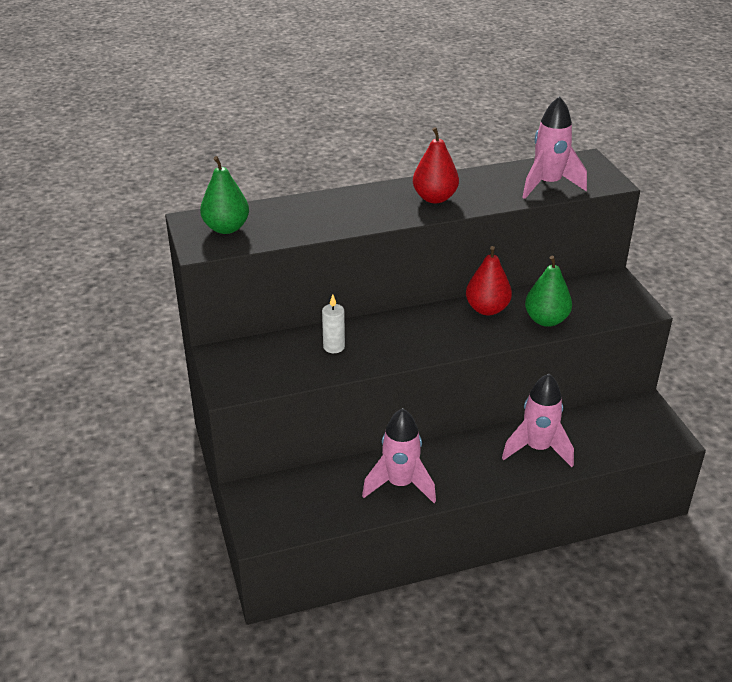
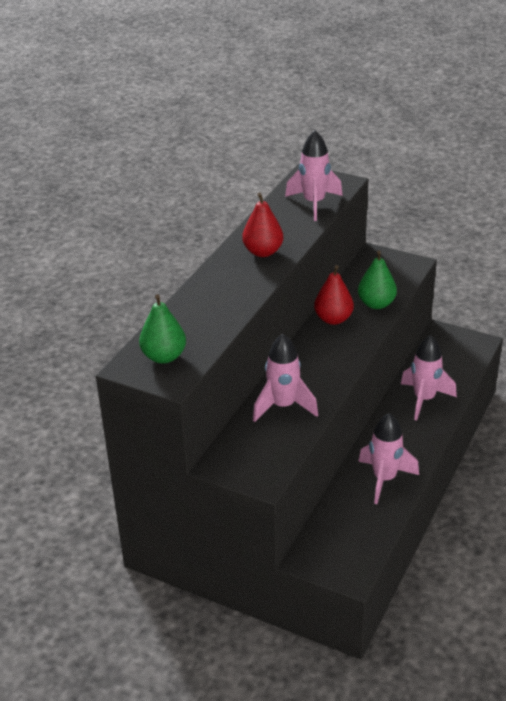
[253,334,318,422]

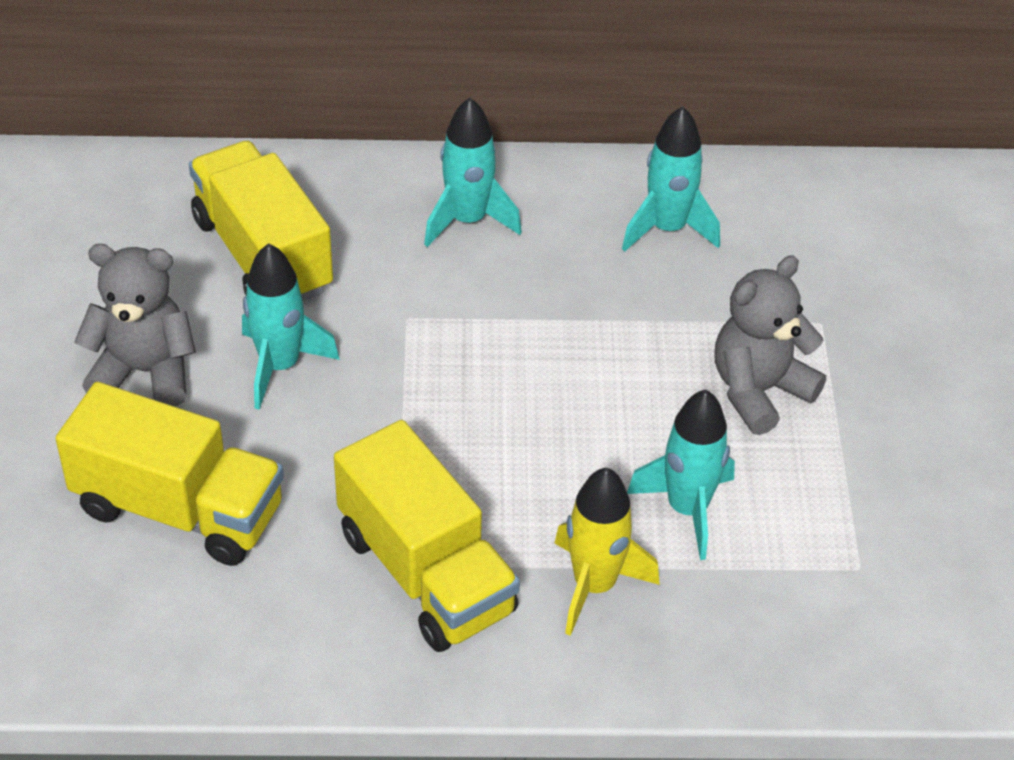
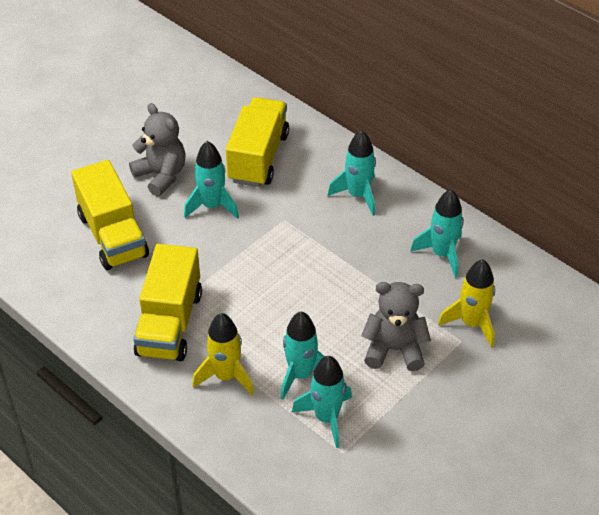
[292,356,352,448]
[438,259,495,347]

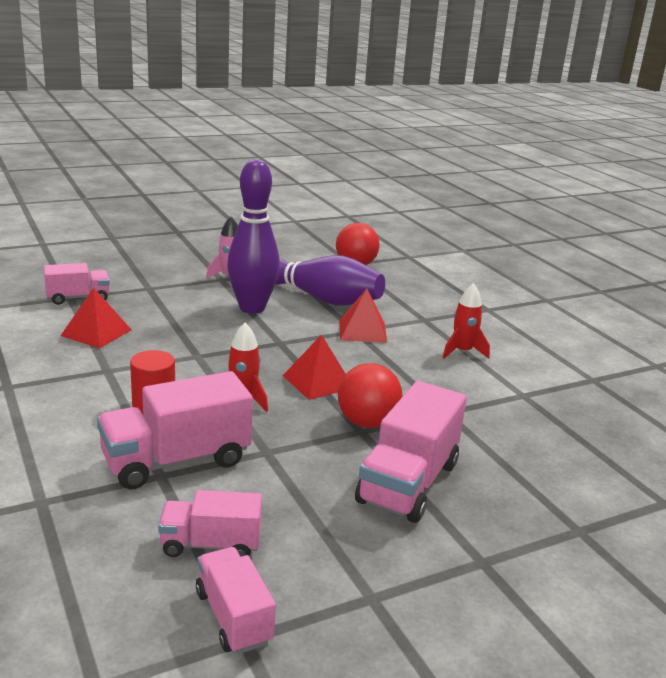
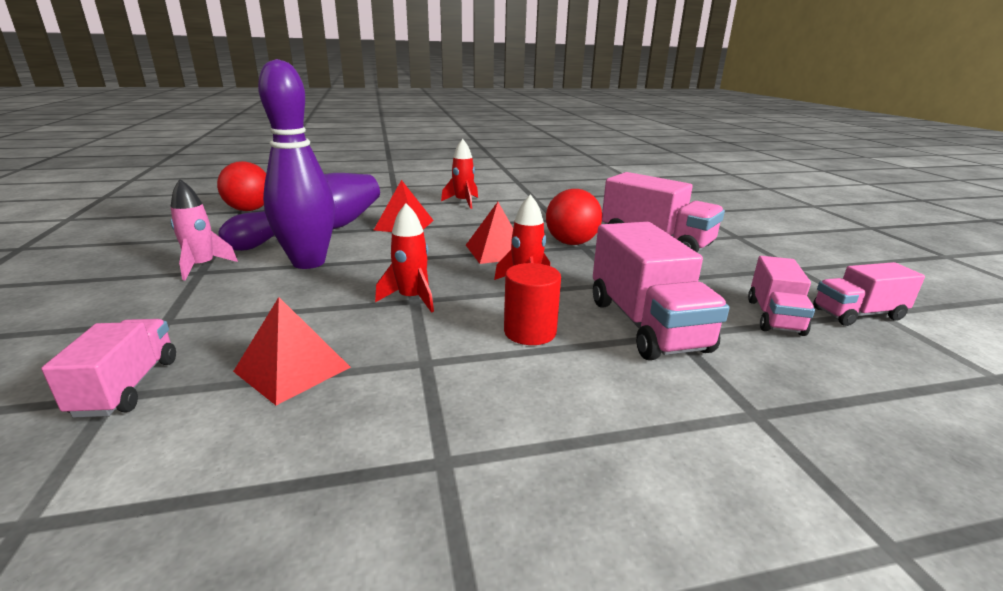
[375,203,434,313]

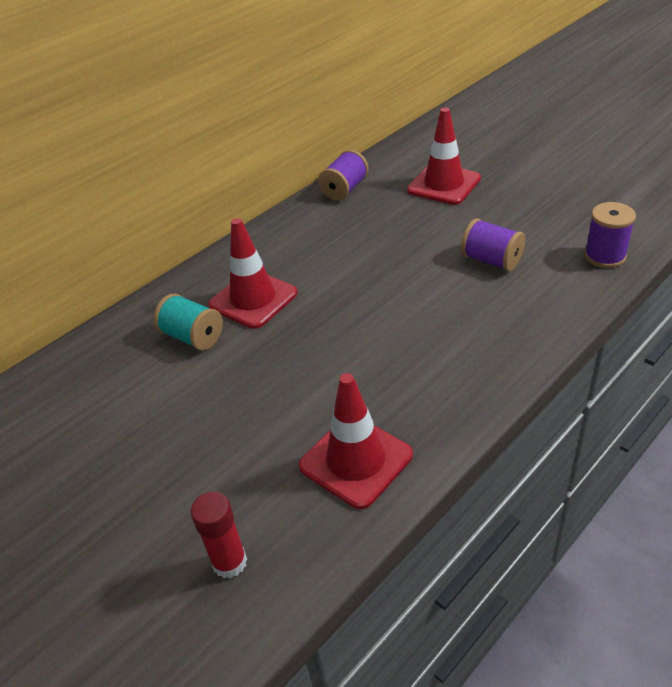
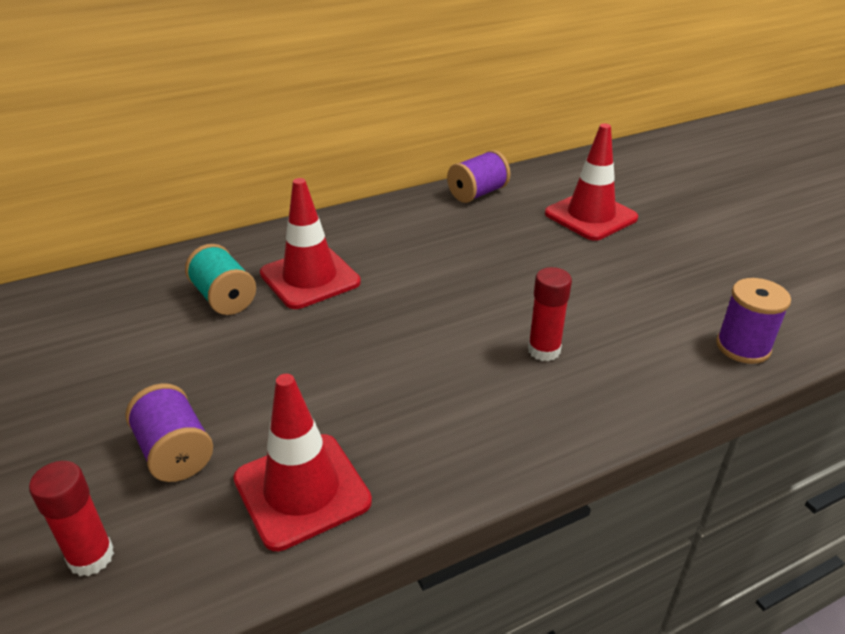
[126,383,213,482]
[528,267,572,361]

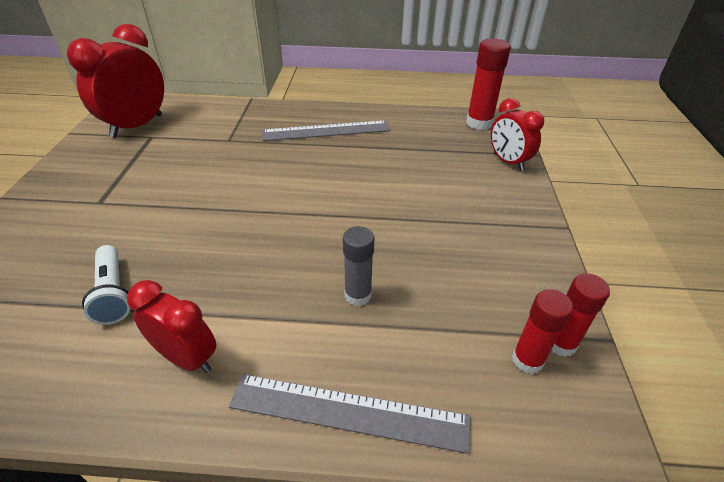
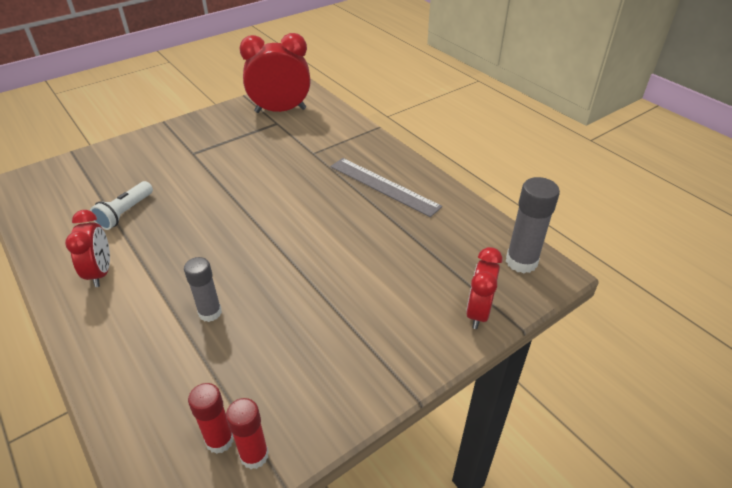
[229,374,471,454] (first image)
[506,177,560,273]

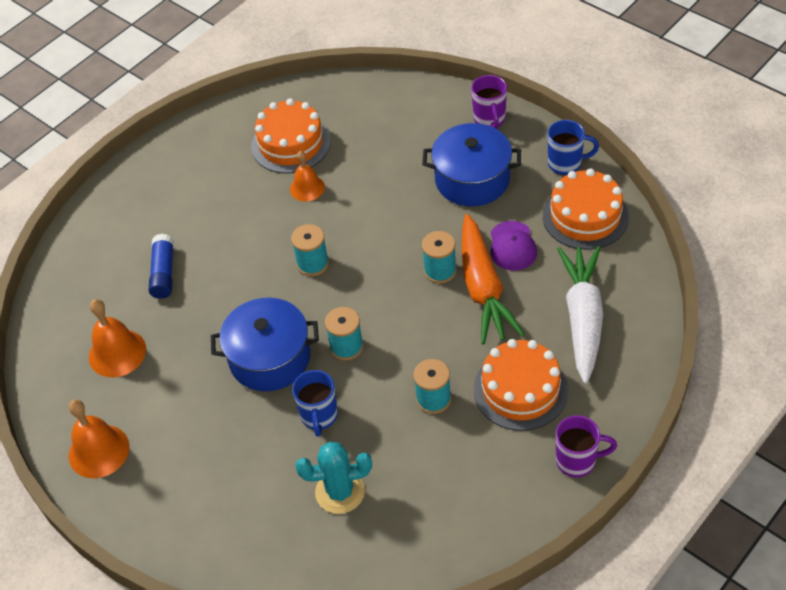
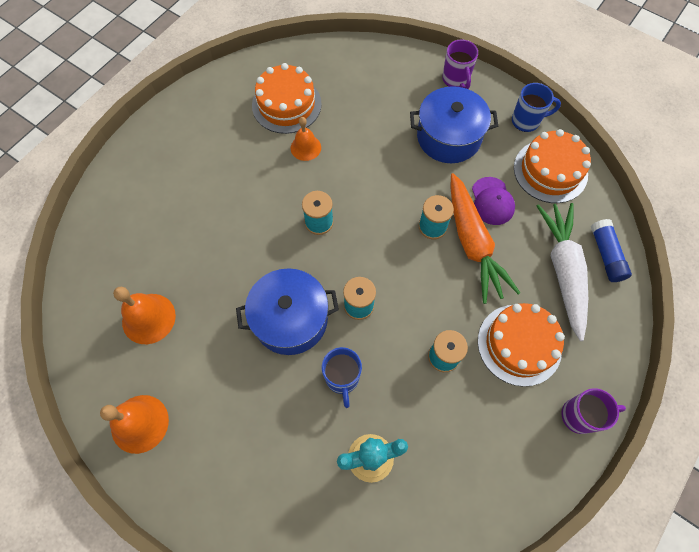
[591,219,632,282]

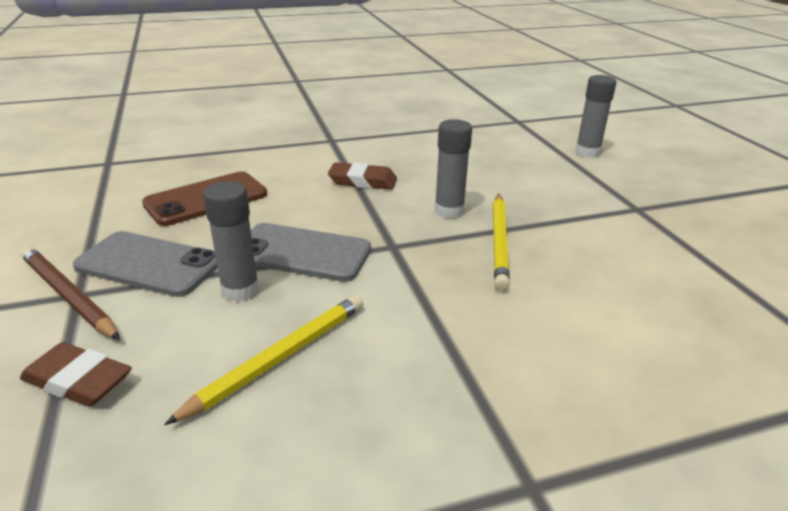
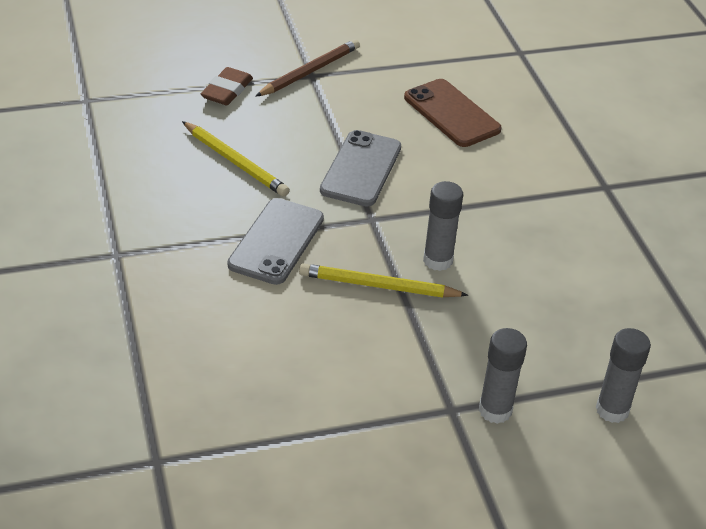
[228,198,324,285]
[479,328,527,424]
[328,162,397,190] (first image)

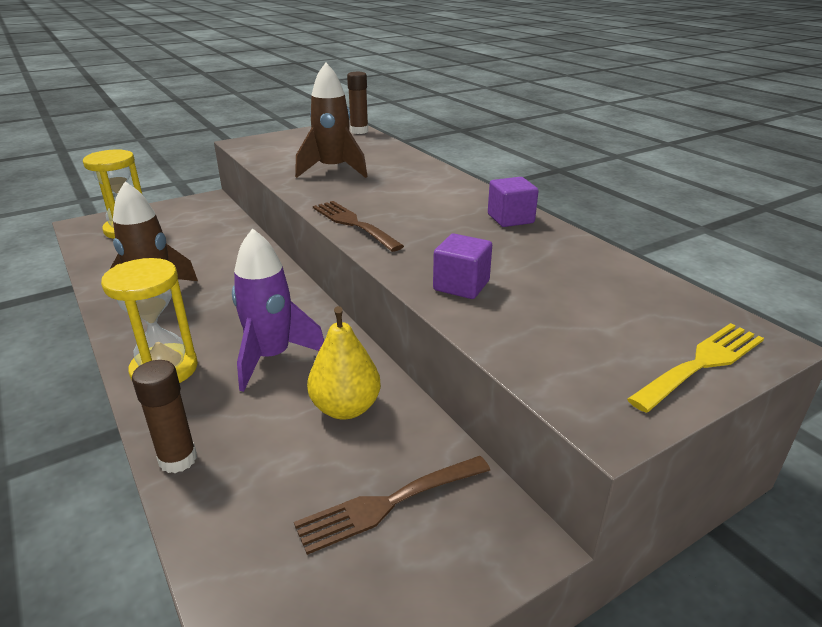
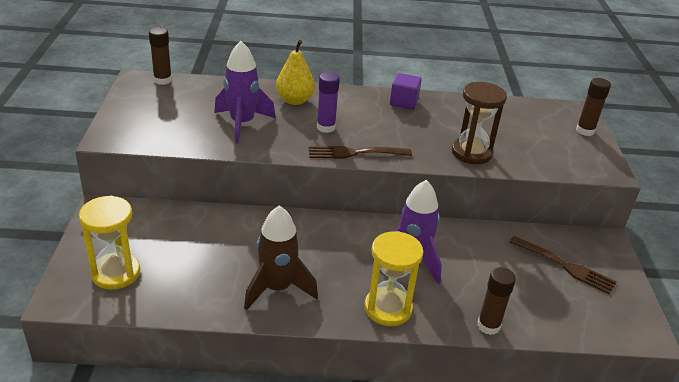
[509,236,617,295]
[214,41,276,144]
[276,40,315,105]
[452,82,507,164]
[576,78,611,136]
[317,72,340,133]

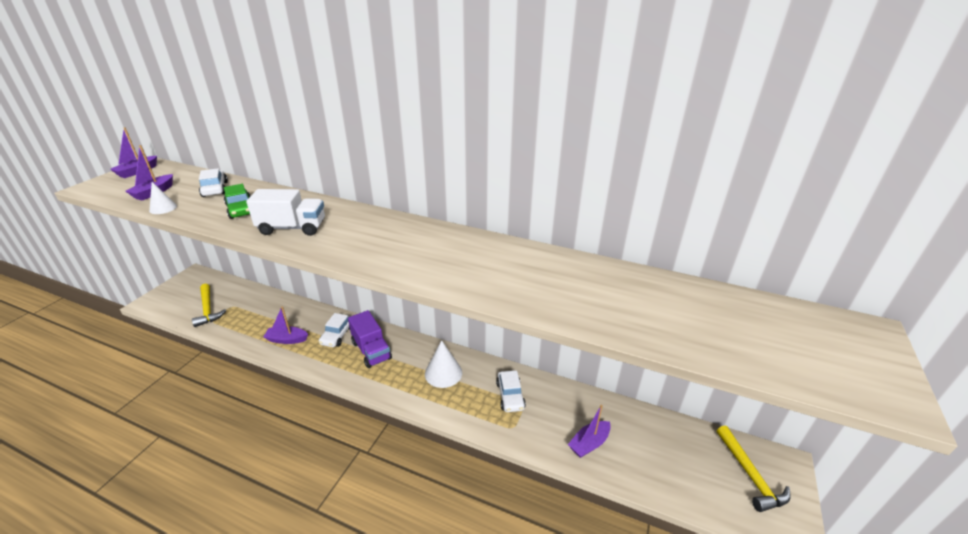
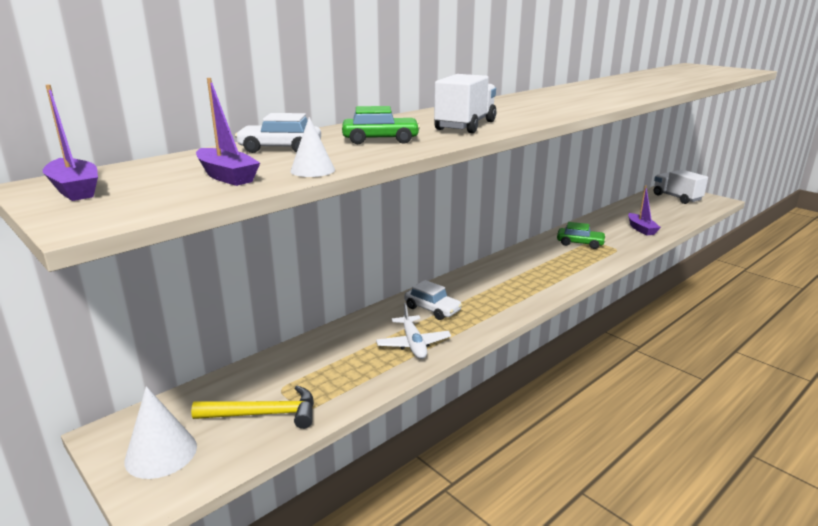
[376,303,451,359]
[348,310,392,368] (first image)
[124,386,197,479]
[557,222,606,249]
[654,169,708,204]

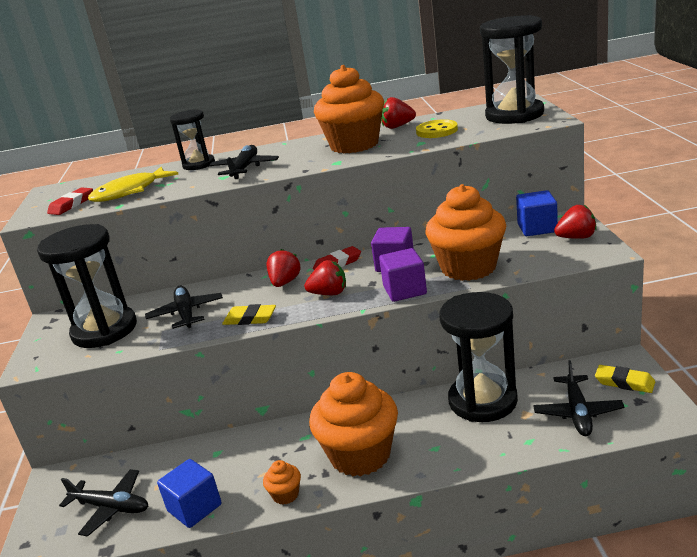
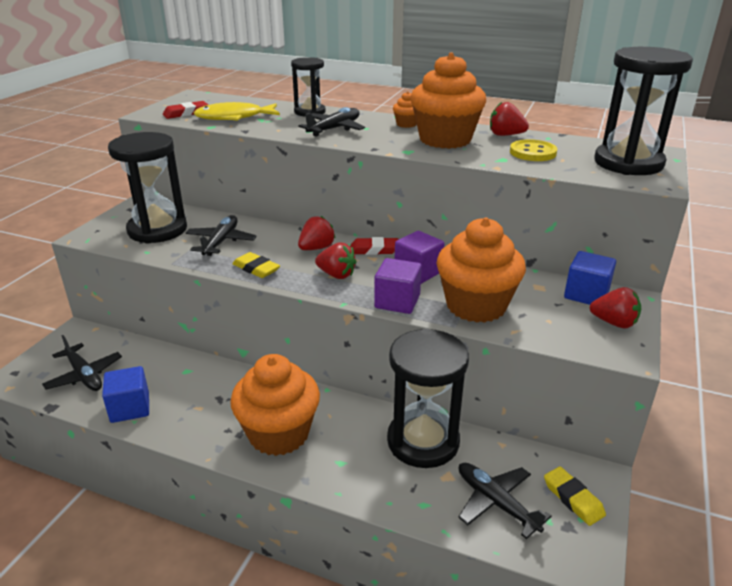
[393,91,417,128]
[458,463,552,539]

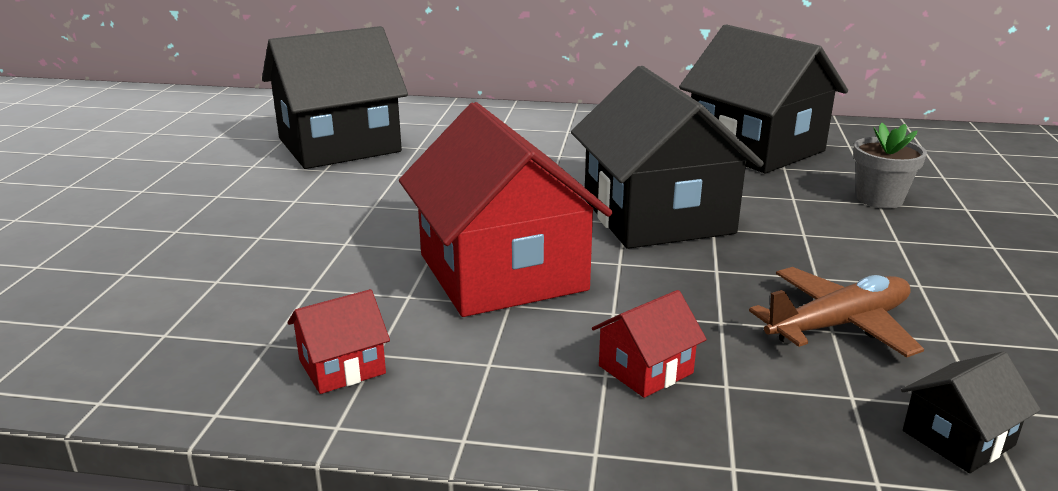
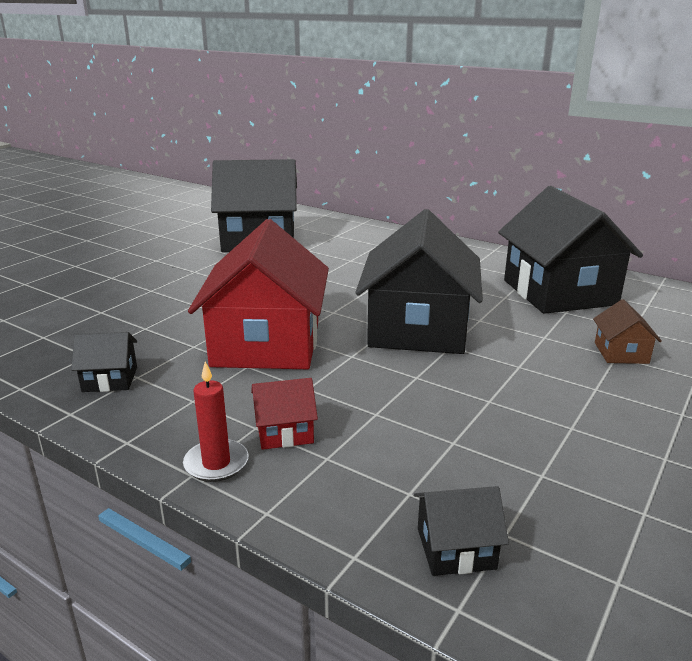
[71,332,137,392]
[749,267,924,358] (first image)
[593,299,662,364]
[183,362,248,482]

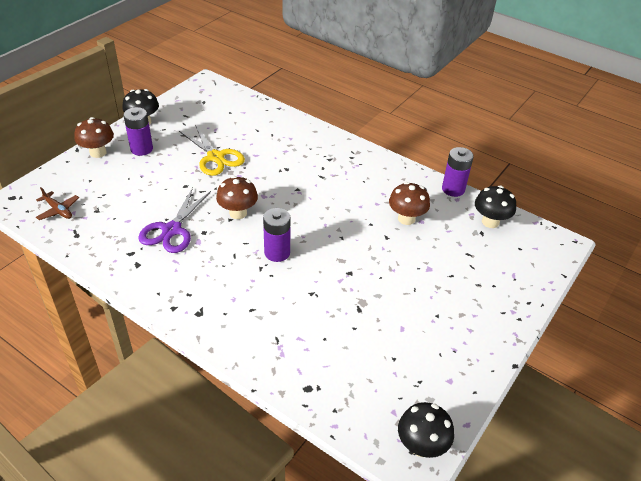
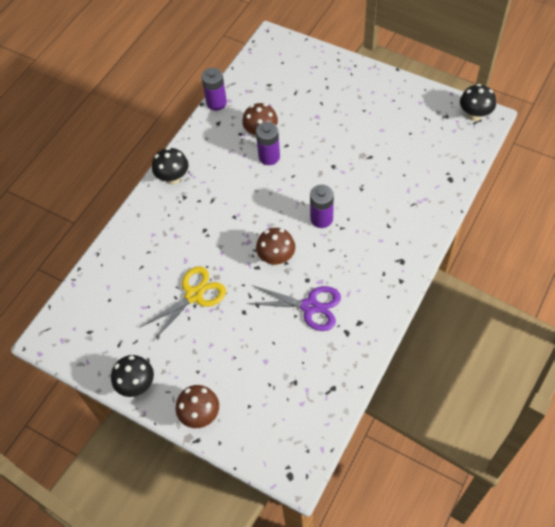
[36,187,79,220] (first image)
[256,122,280,165]
[152,147,188,184]

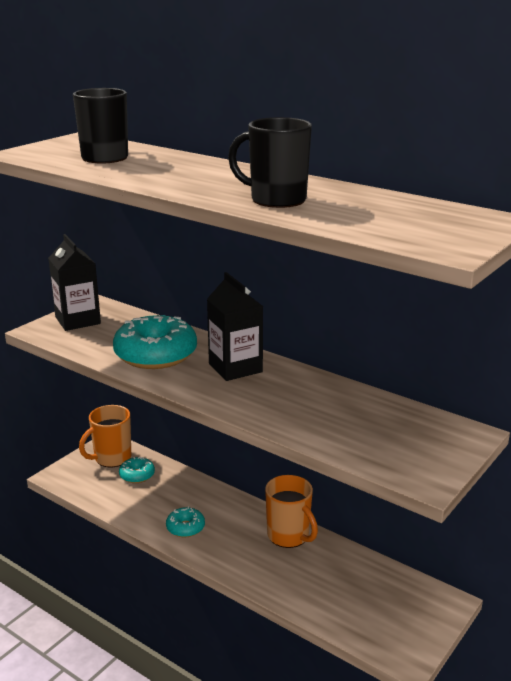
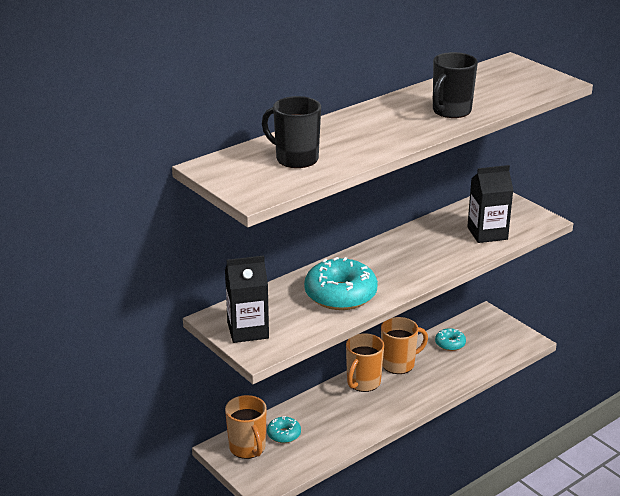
[435,328,466,351]
[467,165,513,243]
[346,333,384,392]

